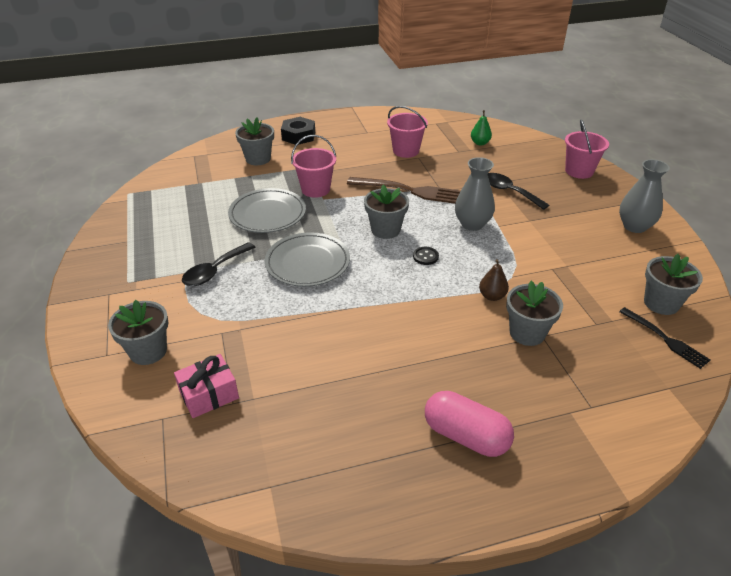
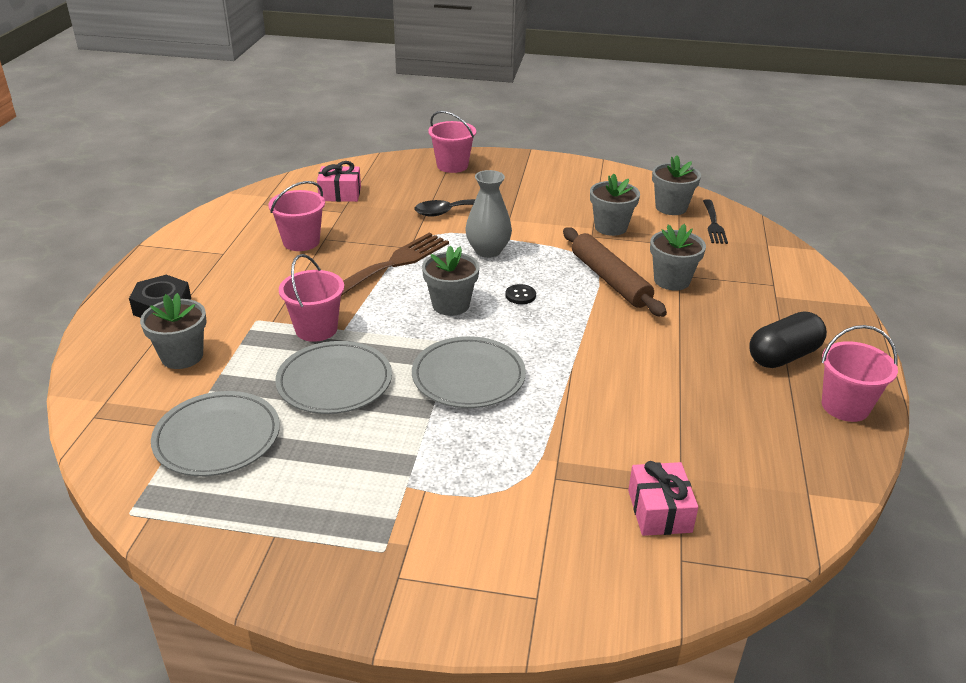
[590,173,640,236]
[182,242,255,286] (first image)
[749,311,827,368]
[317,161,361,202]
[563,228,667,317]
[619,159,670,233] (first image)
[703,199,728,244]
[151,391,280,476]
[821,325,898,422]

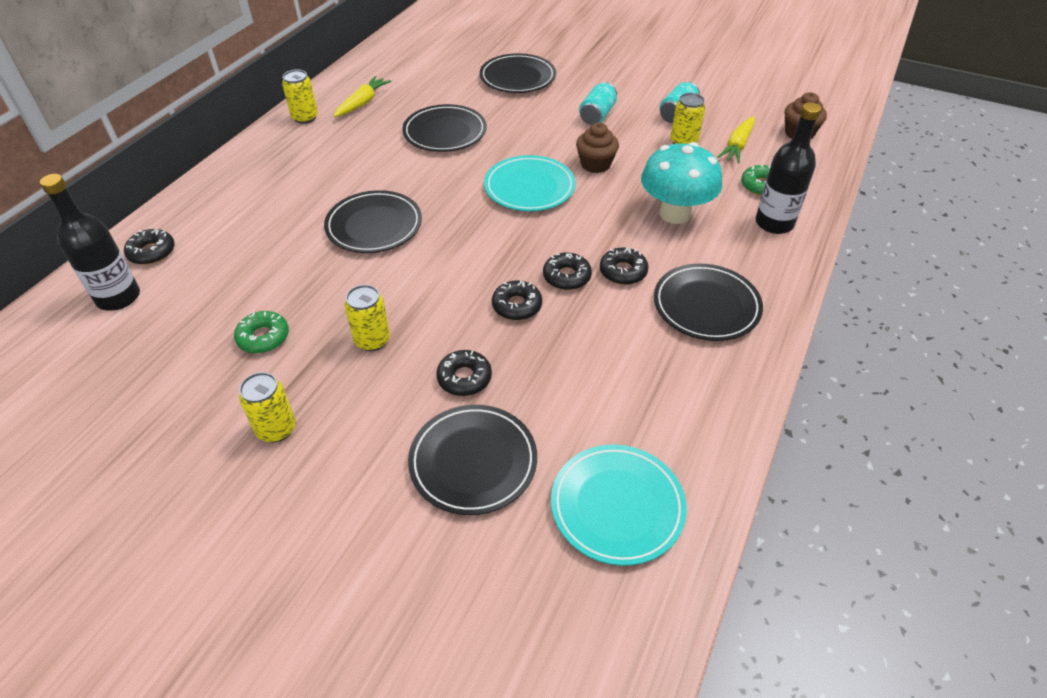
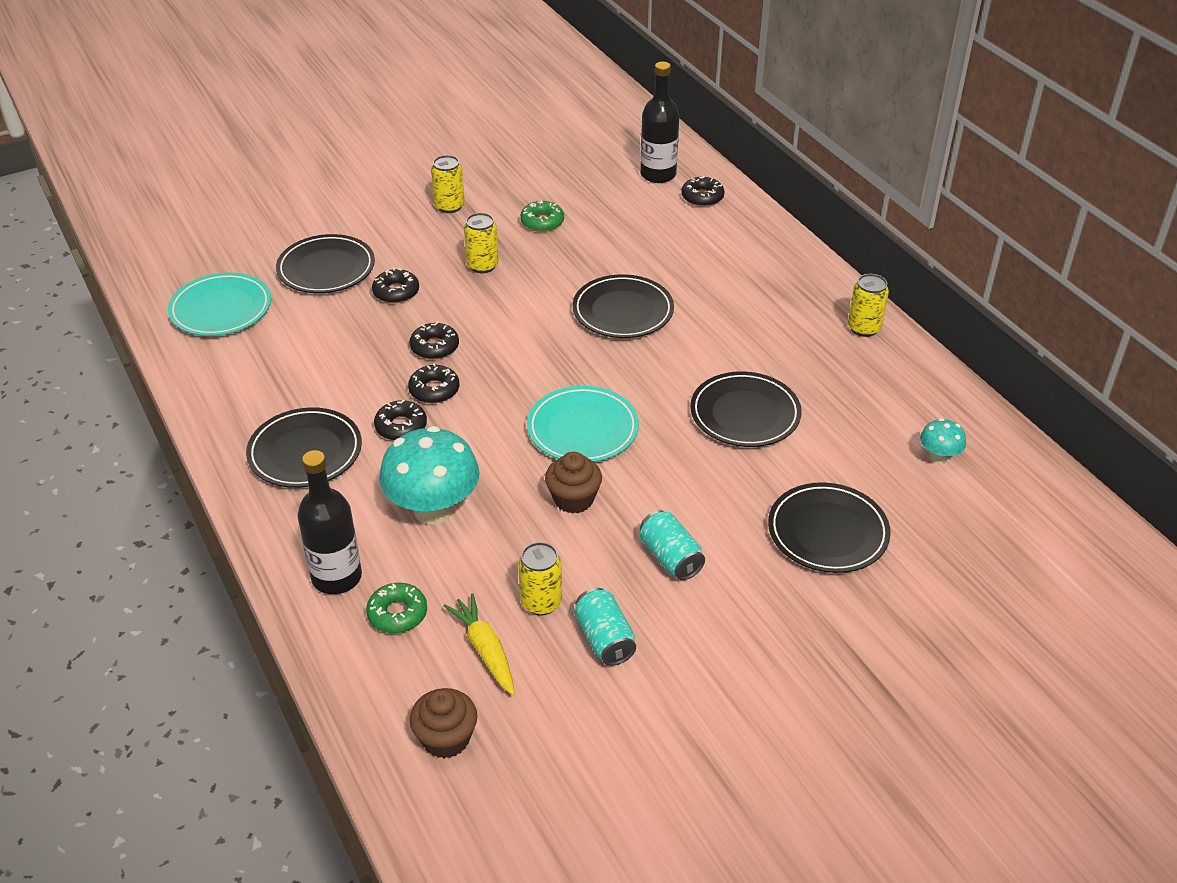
[334,76,391,117] (first image)
[920,418,966,464]

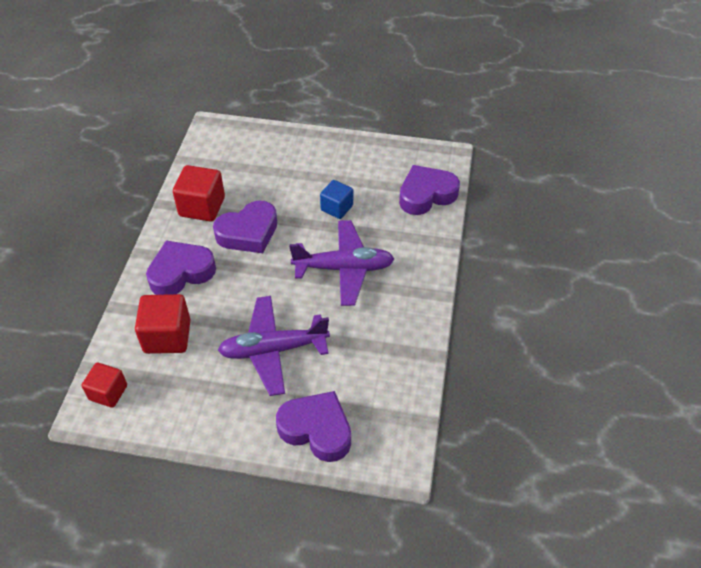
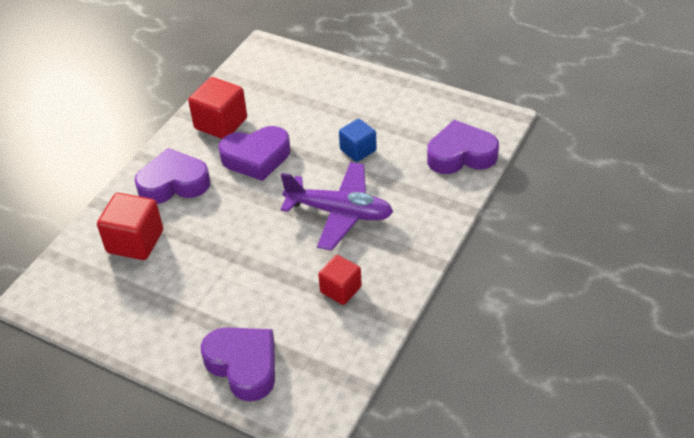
[318,255,362,305]
[218,296,330,396] (first image)

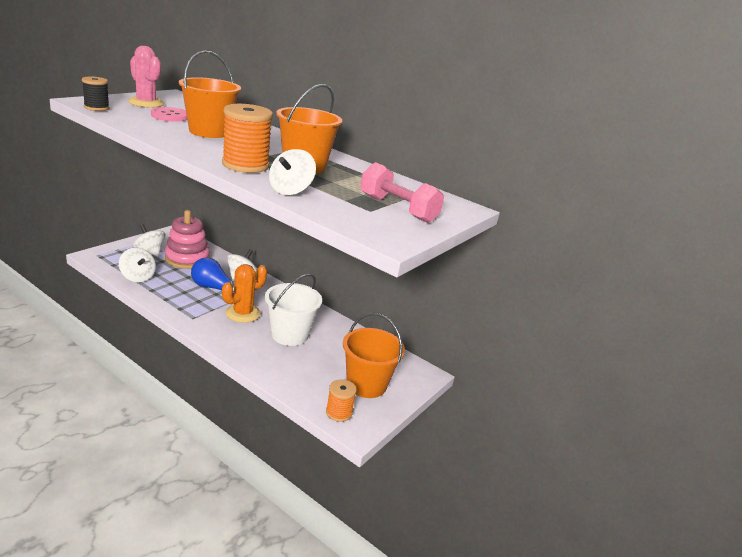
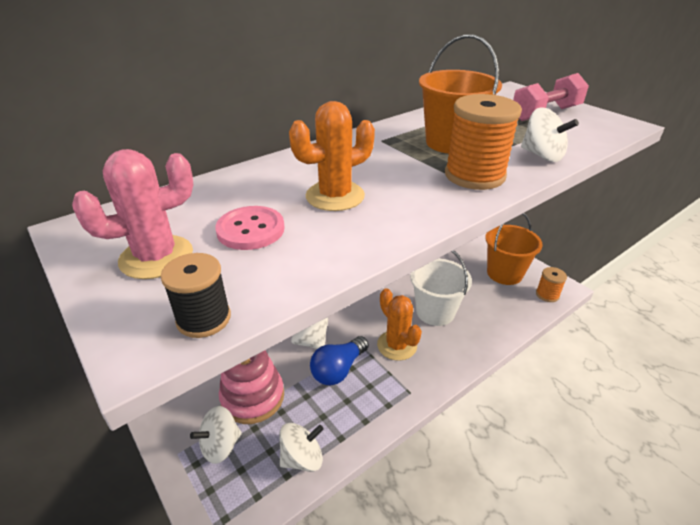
[289,101,375,211]

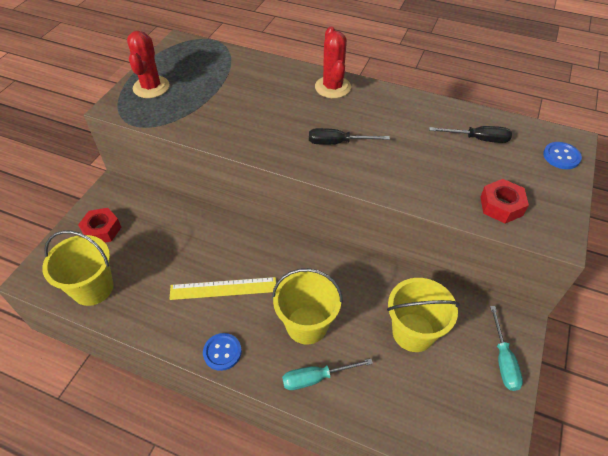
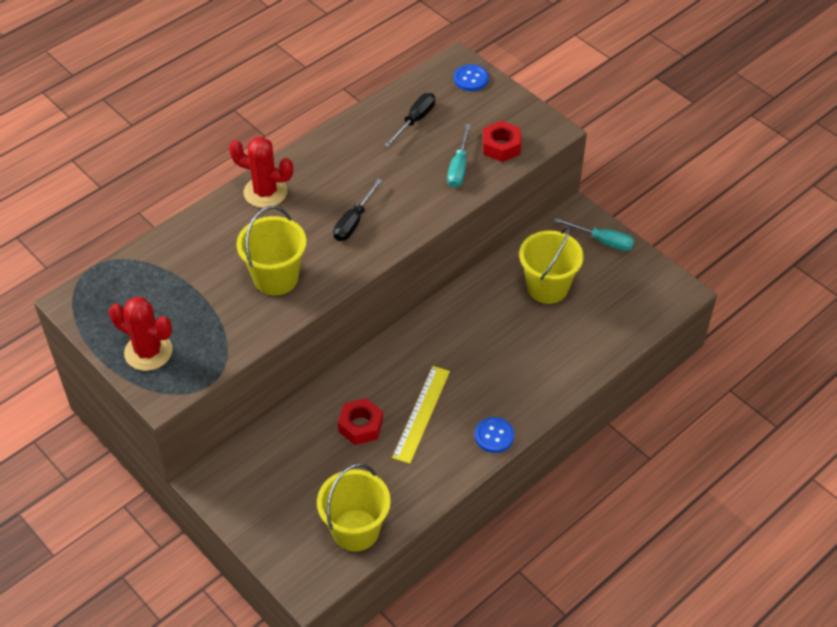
[338,398,383,445]
[236,206,307,296]
[447,124,471,188]

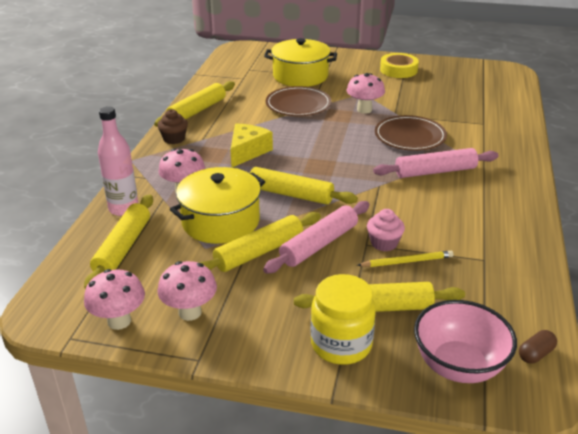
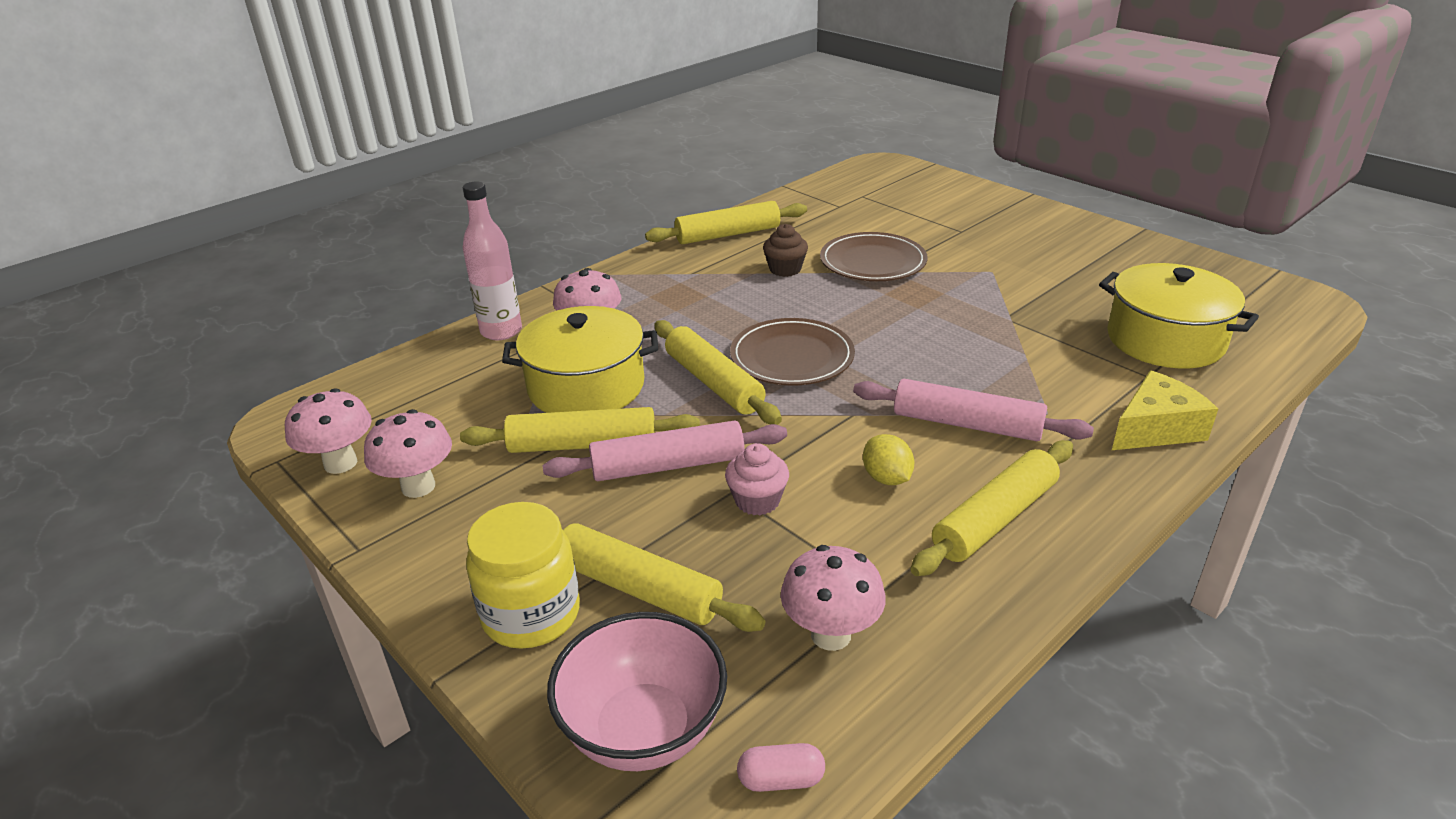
[911,440,1073,576]
[763,224,808,277]
[1112,370,1218,450]
[1099,263,1259,368]
[781,545,886,651]
[357,251,454,267] (first image)
[730,318,855,386]
[380,53,419,78] (first image)
[737,743,825,792]
[863,434,915,485]

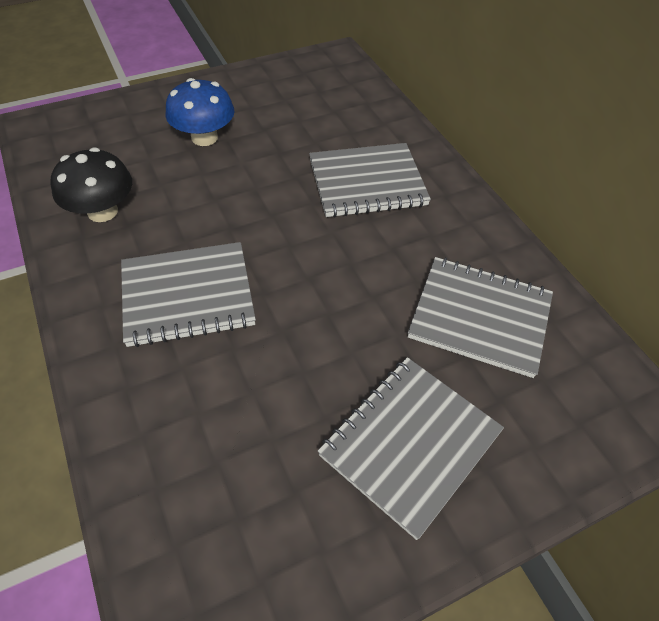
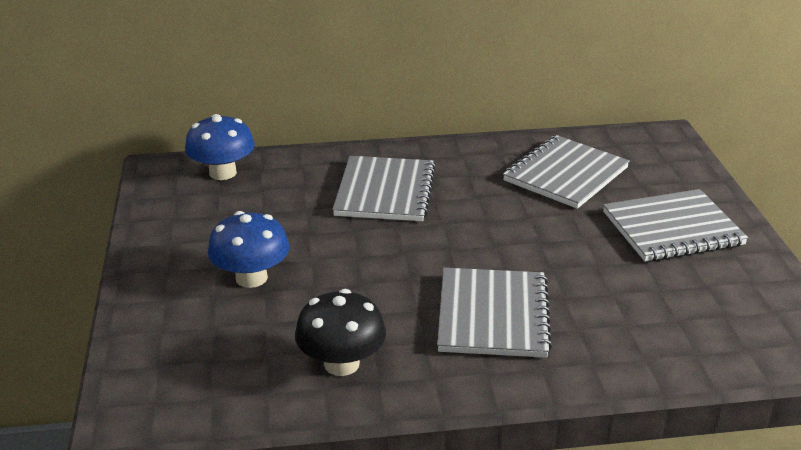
[603,189,748,261]
[185,114,255,180]

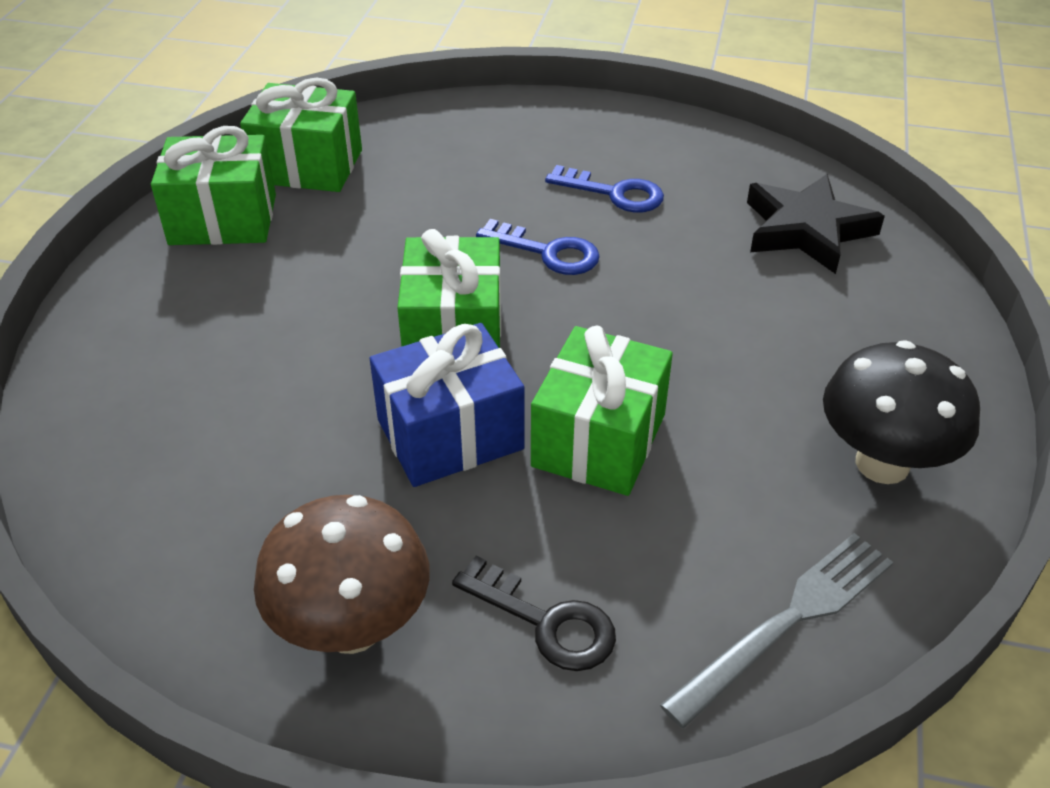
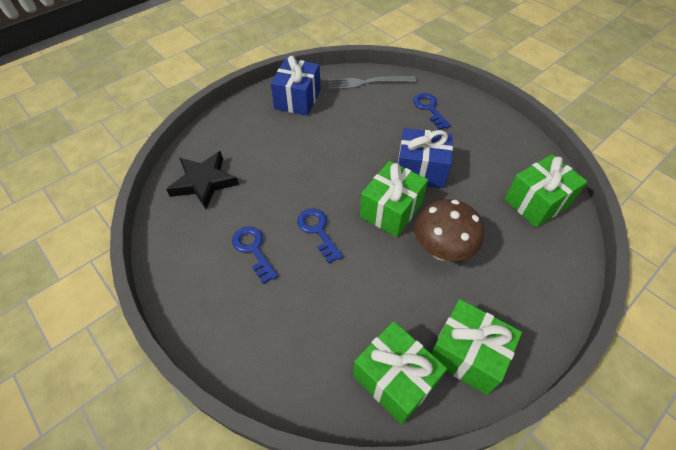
[415,199,484,261]
[413,93,451,130]
[504,154,588,228]
[271,56,321,116]

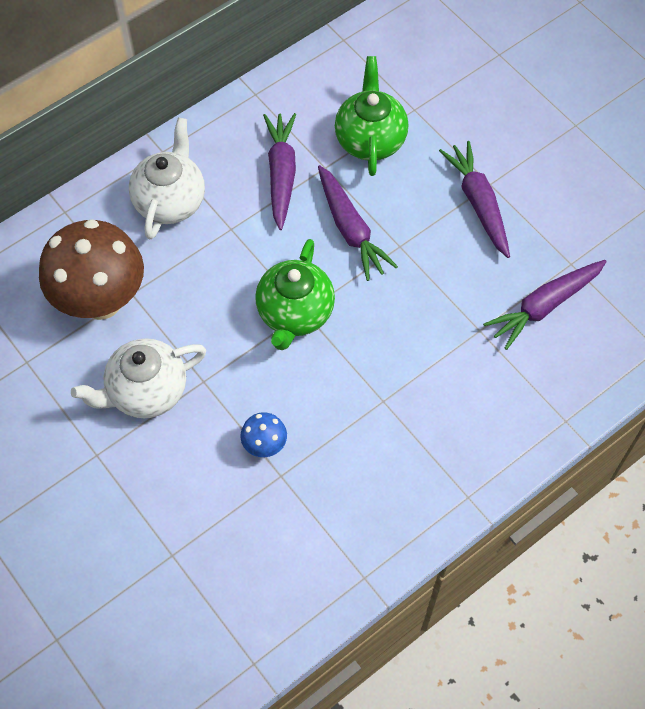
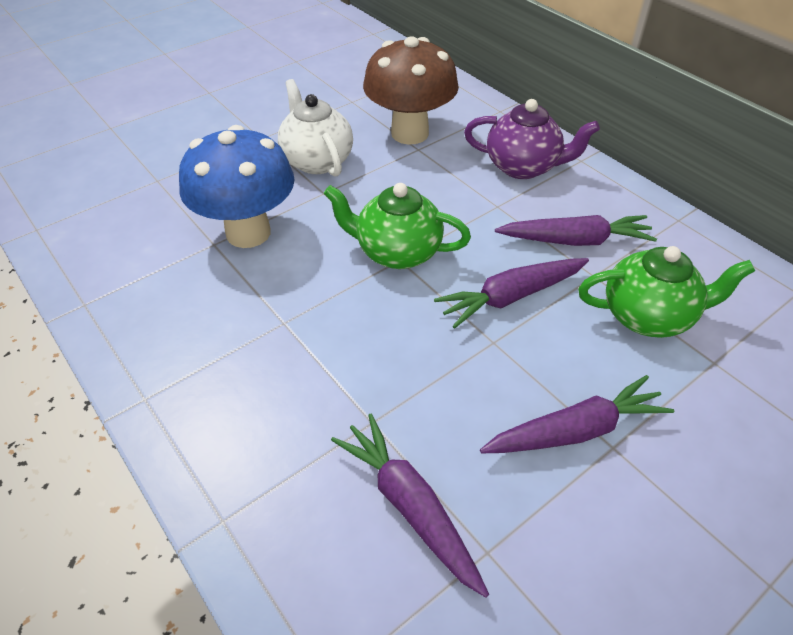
[464,99,600,179]
[179,125,294,248]

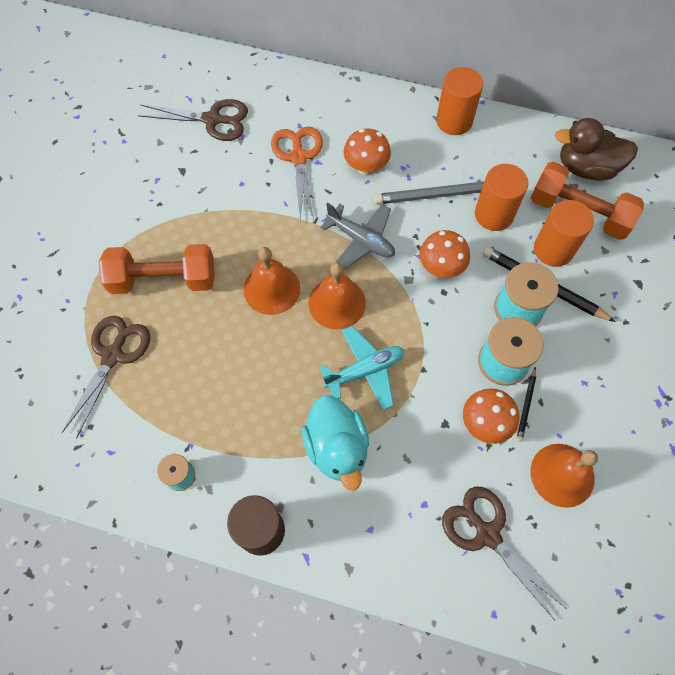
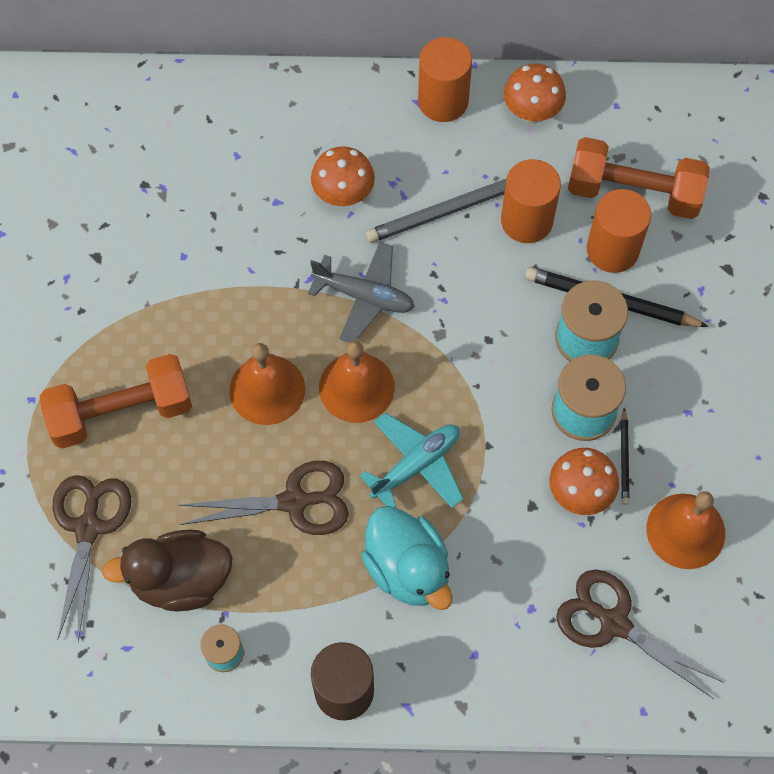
[178,461,349,535]
[271,126,323,221] (first image)
[504,64,566,123]
[102,529,233,612]

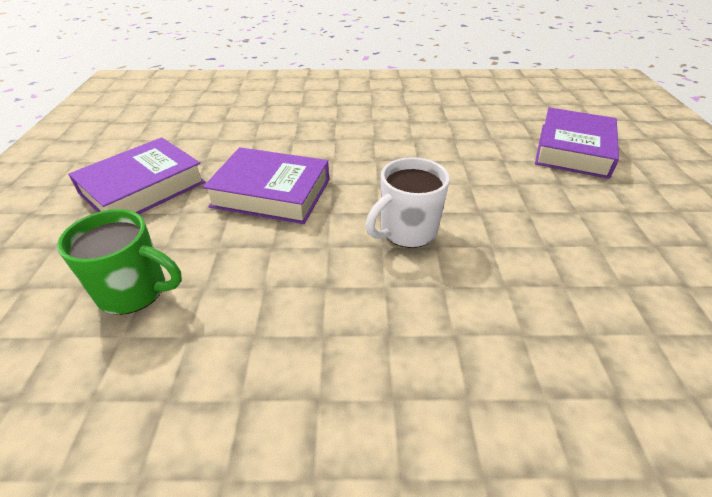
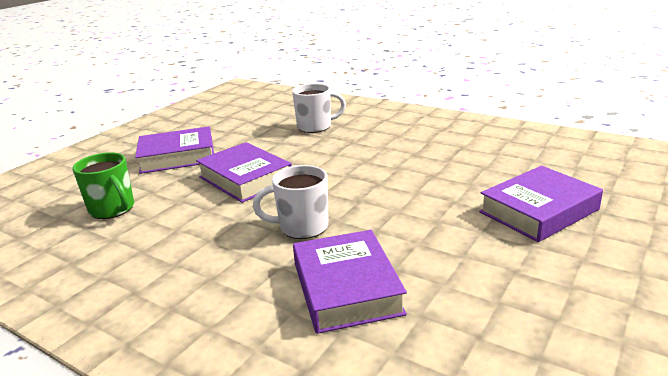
[292,83,346,133]
[293,230,407,334]

